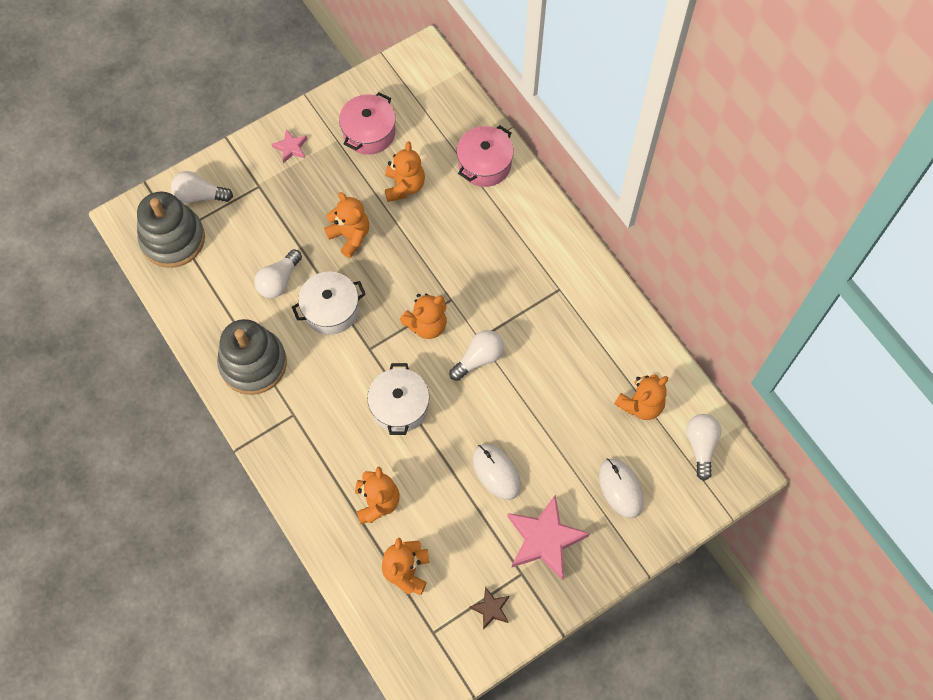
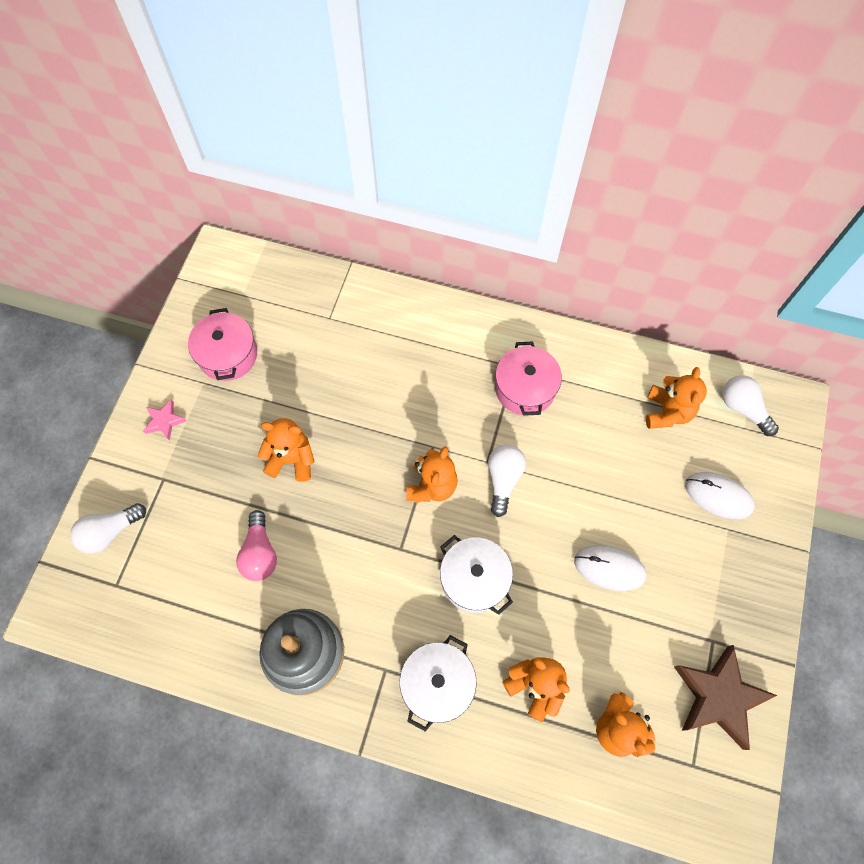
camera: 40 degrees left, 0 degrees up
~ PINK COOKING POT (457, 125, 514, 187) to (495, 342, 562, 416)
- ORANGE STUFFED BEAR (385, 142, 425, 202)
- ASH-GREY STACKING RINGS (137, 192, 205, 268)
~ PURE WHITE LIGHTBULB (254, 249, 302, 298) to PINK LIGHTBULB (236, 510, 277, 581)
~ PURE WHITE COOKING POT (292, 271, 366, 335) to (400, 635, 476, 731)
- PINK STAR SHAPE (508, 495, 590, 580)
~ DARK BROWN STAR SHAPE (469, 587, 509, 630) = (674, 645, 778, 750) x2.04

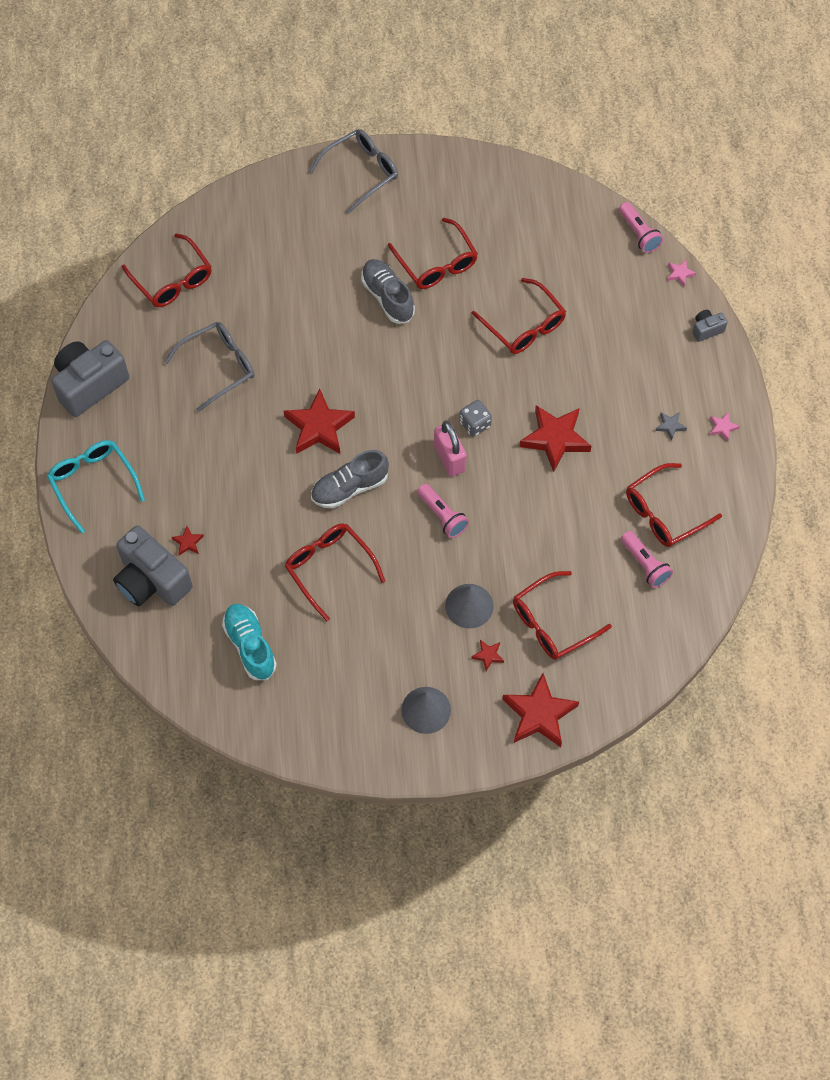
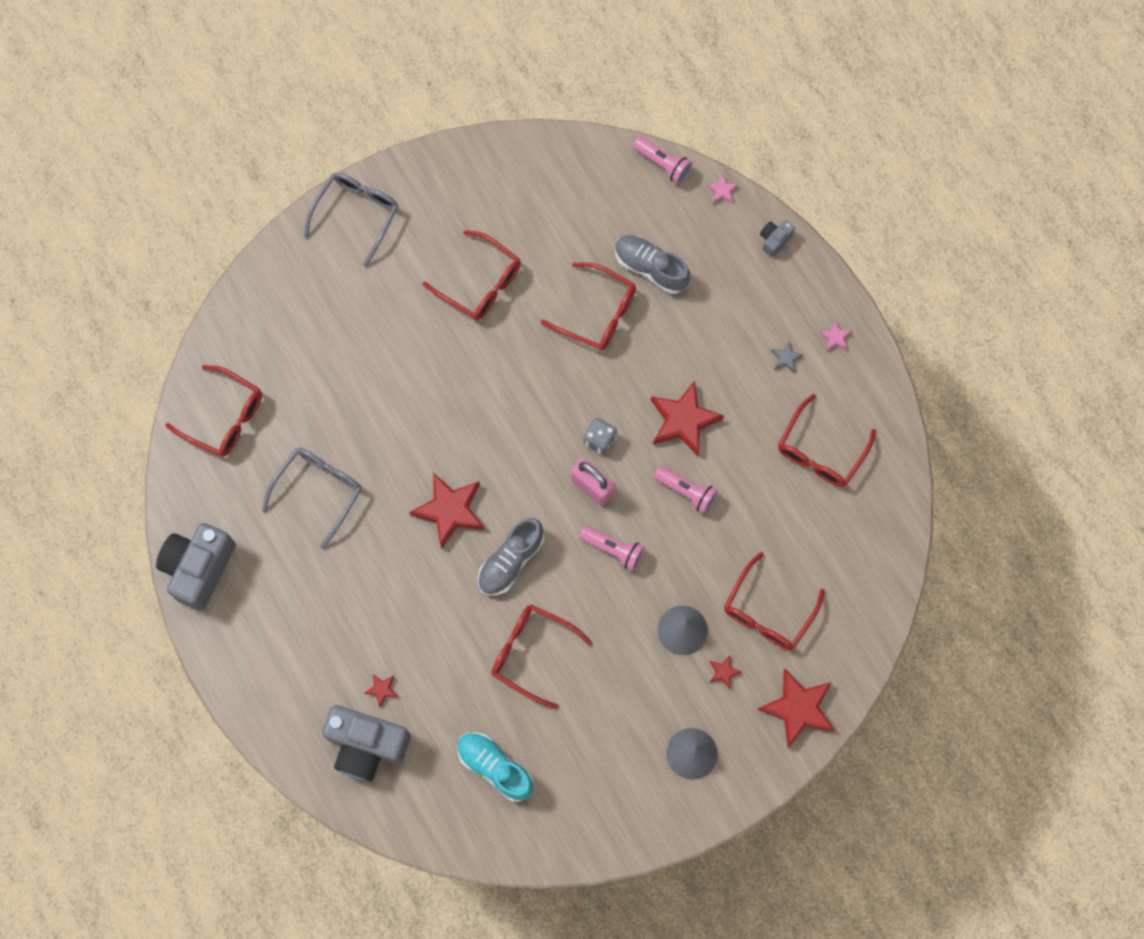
camera: 25 degrees left, 10 degrees up
~ ASH-GREY LACE-UP SHOE (361, 259, 415, 324) to (615, 235, 690, 294)
- AQUA GLASSES (47, 440, 145, 534)
~ PINK FLASHLIGHT (621, 531, 673, 588) to (654, 466, 718, 514)

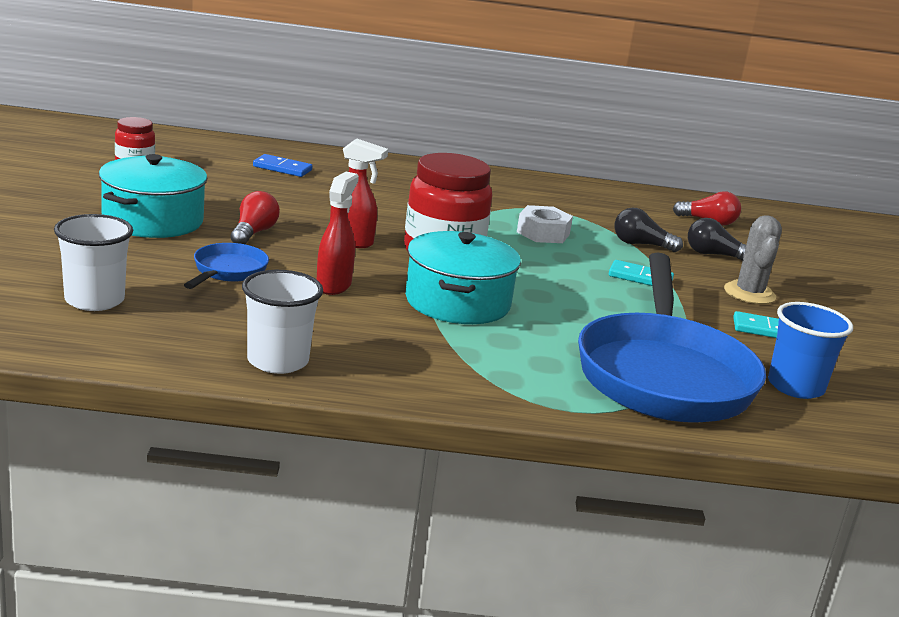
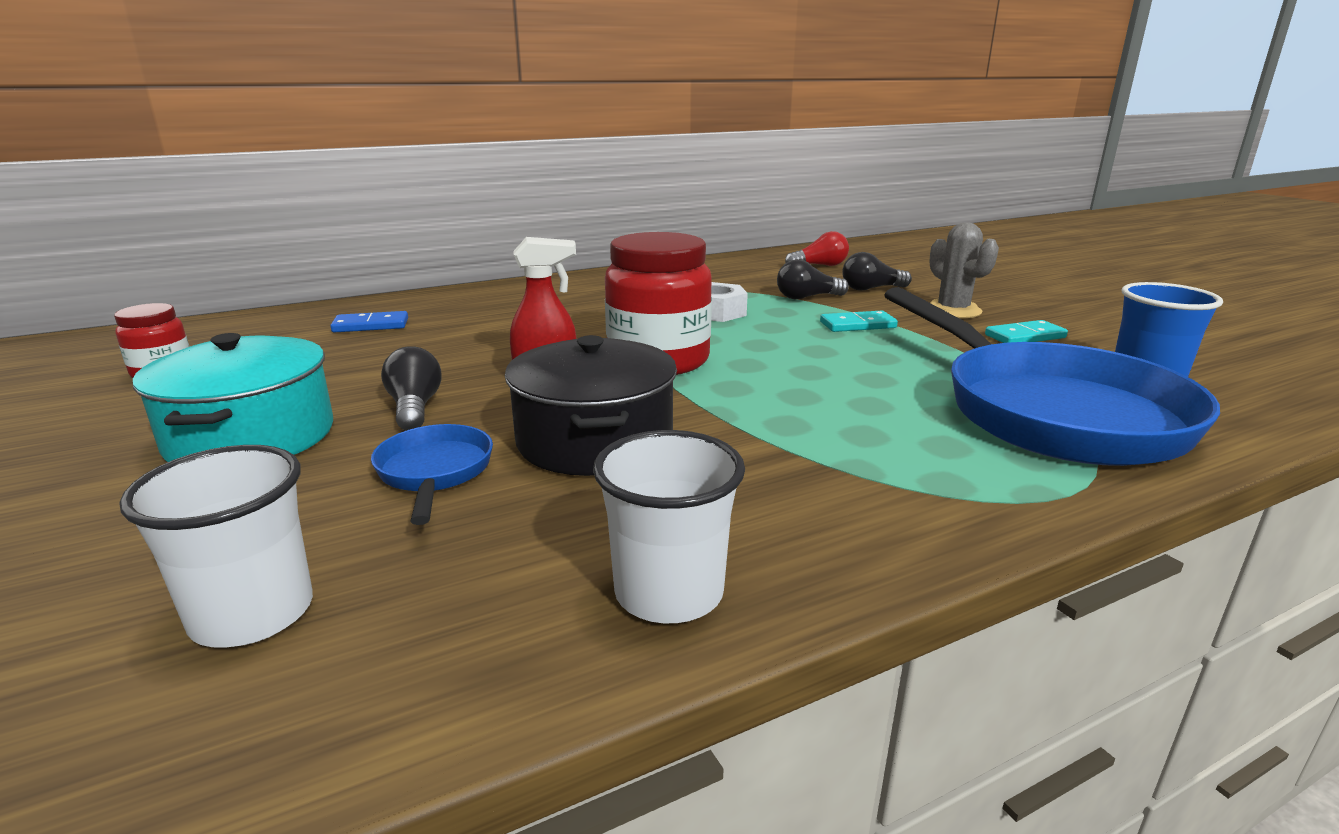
camera: 25 degrees left, 0 degrees up
~ CRIMSON SPRAYER (316, 172, 359, 295) to EBONY COOKING POT (505, 335, 677, 476)
~ CRIMSON LIGHTBULB (230, 191, 280, 244) to EBONY LIGHTBULB (381, 346, 442, 431)
- AQUA COOKING POT (405, 231, 521, 324)

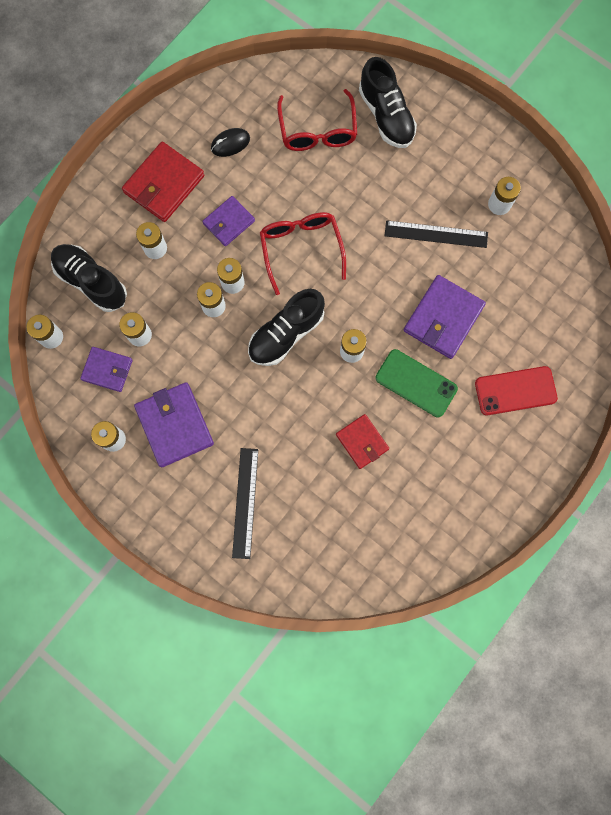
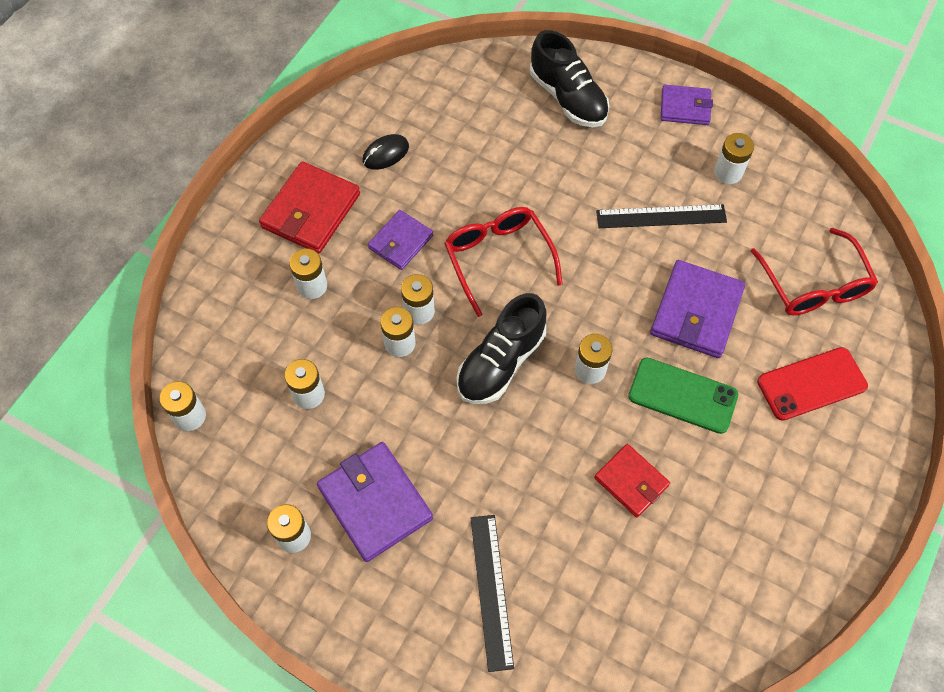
camera: 10 degrees left, 15 degrees down
~ CRIMSON GLASSES (277, 89, 357, 151) to (751, 228, 878, 315)
- EBONY LACE-UP SHOE (51, 244, 127, 312)
~ ROYAL PURPLE CARD WALLET (80, 347, 133, 392) to (661, 85, 713, 125)

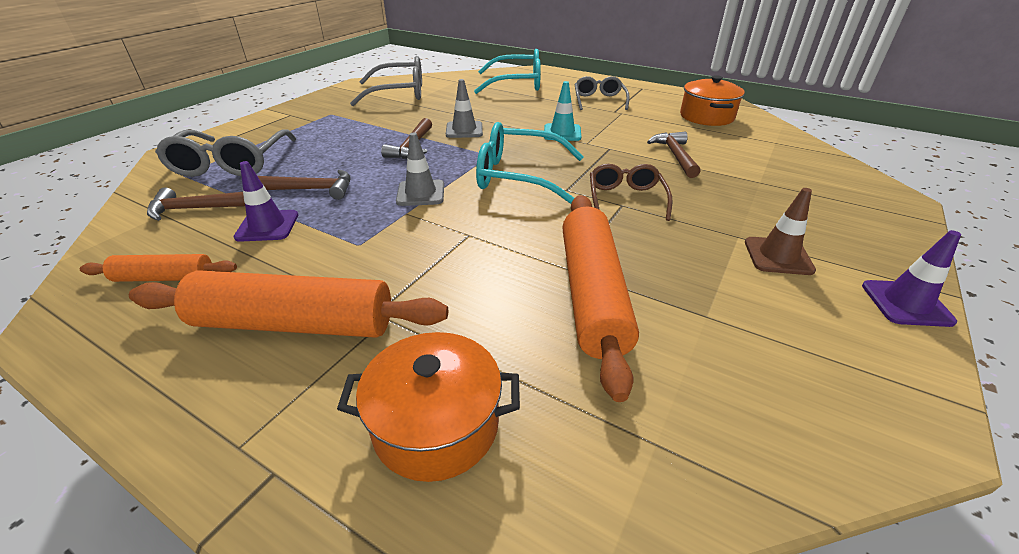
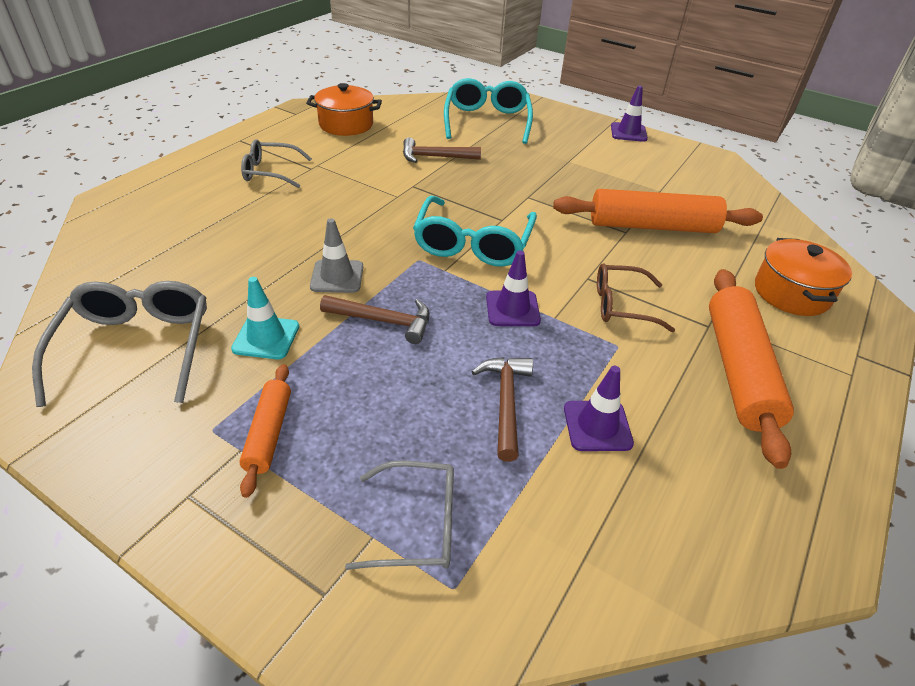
camera: 90 degrees left, 5 degrees up
~ AQUA GLASSES (474, 49, 541, 94) to (444, 78, 533, 144)
~ AQUA SAFETY CONE (544, 81, 581, 141) to (231, 277, 299, 359)
~ ASH-GREY GLASSES (155, 130, 296, 177) = (345, 461, 454, 570) x0.64
~ ASH-GREY SAFETY CONE (396, 133, 444, 206) to ROYAL PURPLE SAFETY CONE (486, 250, 541, 326)
~ DARK BROWN GLASSES (590, 164, 673, 221) to (597, 263, 675, 332)
- DARK BROWN HAMMER (147, 187, 245, 221)
- DARK BROWN SAFETY CONE (745, 188, 816, 275)
~ ORANGE PASTRY ROLLER (80, 254, 237, 282) to (239, 364, 291, 498)

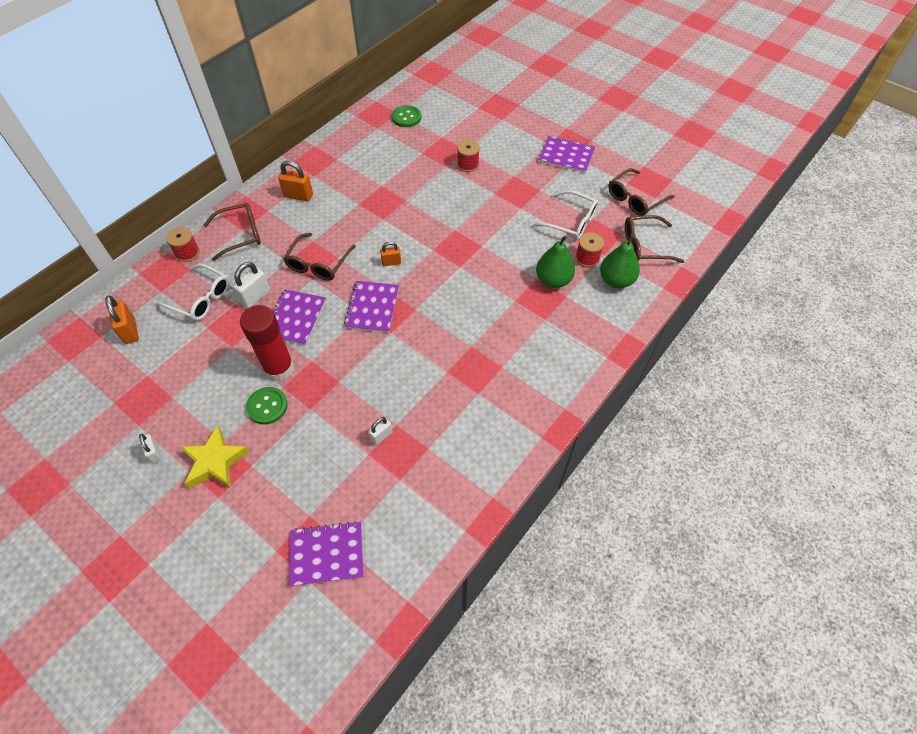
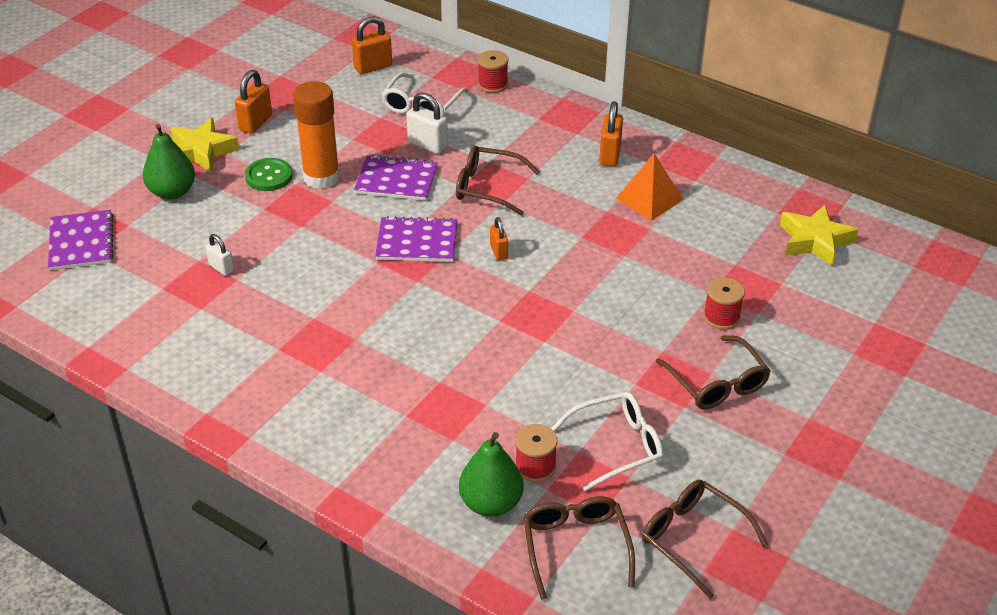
camera: 85 degrees right, 15 degrees down
~ GREEN SHIRT BUTTON (392, 105, 421, 127) to BRIGHT YELLOW STAR SHAPE (780, 205, 859, 267)
- ROYAL PURPLE NOTEBOOK (539, 136, 595, 173)
~ PURE WHITE GLASSES (532, 190, 598, 240) = (551, 392, 664, 491) 135 degrees counterclockwise
~ DARK BROWN GLASSES (203, 203, 261, 261) to (656, 335, 771, 409)
~ GREEN PEAR FRUIT (536, 235, 575, 288) to (143, 124, 195, 200)
~ CRIMSON STICK OF GLUE (240, 305, 294, 381) to ORANGE STICK OF GLUE (293, 81, 340, 189)
- PURE WHITE LOCK (139, 434, 163, 464)
+ ORANGE LOCK (235, 70, 272, 134)
+ ORANGE SOLID PYRAMID (616, 153, 684, 221)

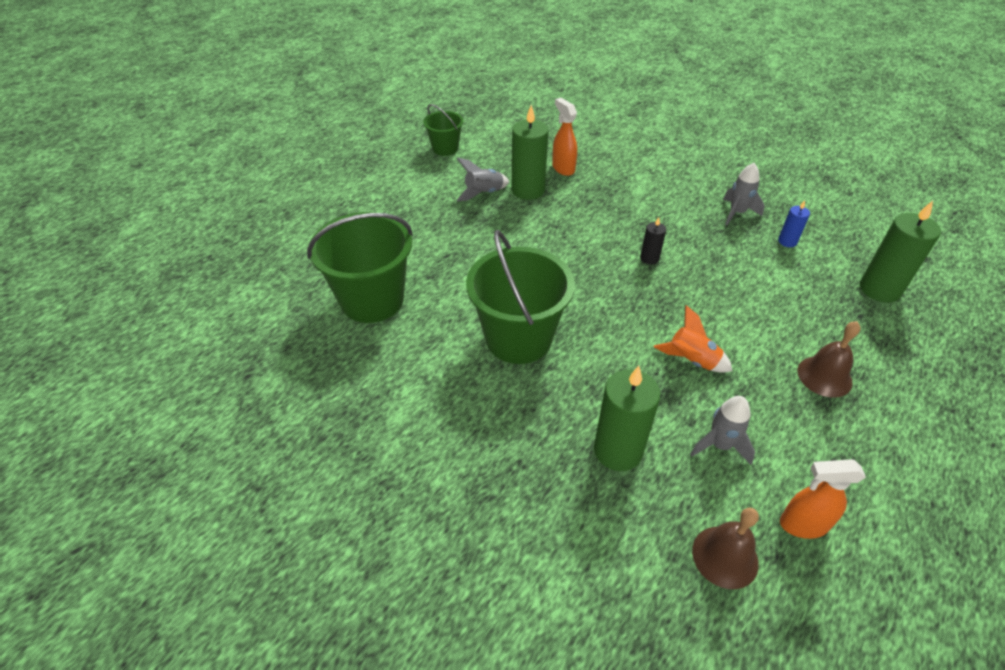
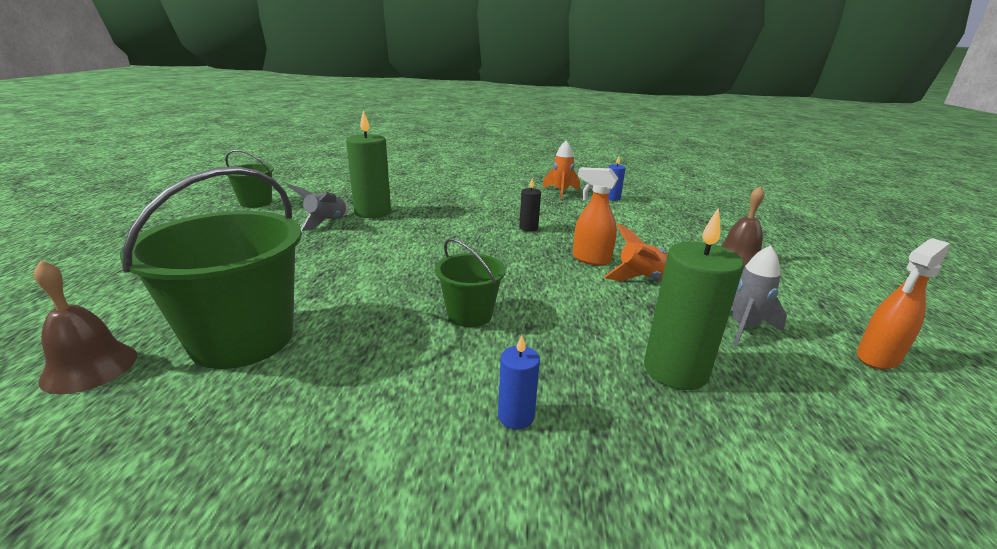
camera: 35 degrees left, 20 degrees down
~ ORANGE SPRAYER (552, 98, 577, 176) to (573, 167, 619, 266)
~ ASH-GREY TOY ROCKET (723, 163, 765, 225) to ORANGE TOY ROCKET (542, 140, 580, 199)
- GREEN WAX CANDLE (860, 201, 941, 303)
~ GREEN PAIL (466, 230, 575, 364) = (435, 238, 506, 327) x0.53
~ DARK BROWN SCHOOL BELL (692, 508, 759, 589) to (34, 260, 137, 394)
+ ROYAL BLUE WAX CANDLE (498, 335, 540, 429)

